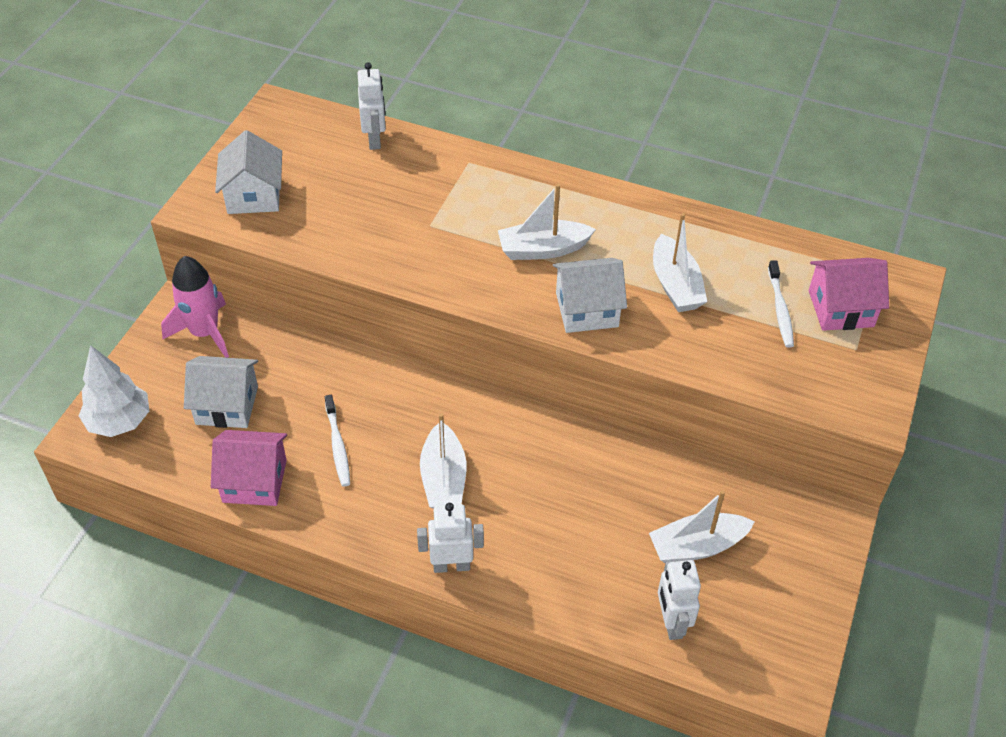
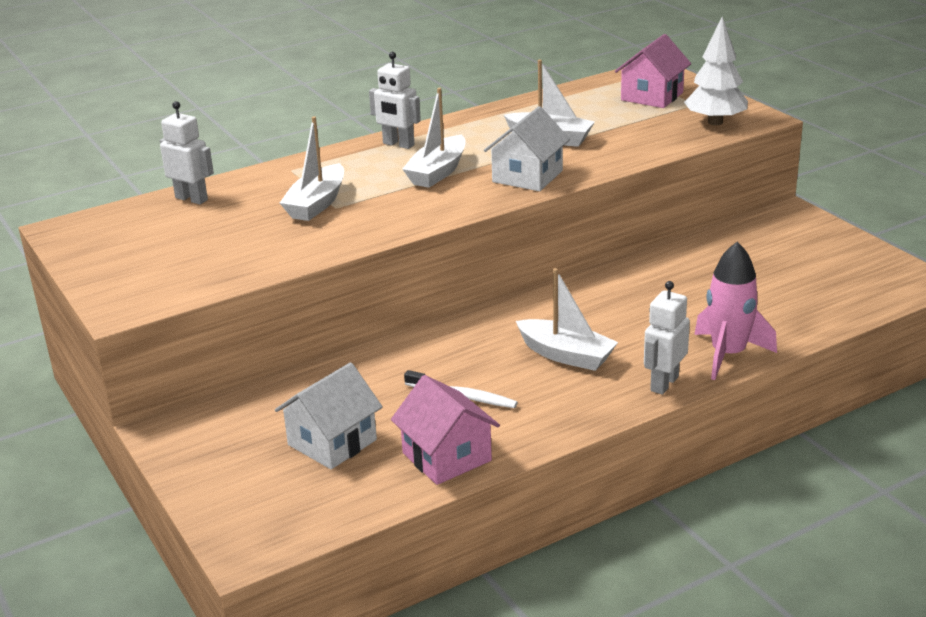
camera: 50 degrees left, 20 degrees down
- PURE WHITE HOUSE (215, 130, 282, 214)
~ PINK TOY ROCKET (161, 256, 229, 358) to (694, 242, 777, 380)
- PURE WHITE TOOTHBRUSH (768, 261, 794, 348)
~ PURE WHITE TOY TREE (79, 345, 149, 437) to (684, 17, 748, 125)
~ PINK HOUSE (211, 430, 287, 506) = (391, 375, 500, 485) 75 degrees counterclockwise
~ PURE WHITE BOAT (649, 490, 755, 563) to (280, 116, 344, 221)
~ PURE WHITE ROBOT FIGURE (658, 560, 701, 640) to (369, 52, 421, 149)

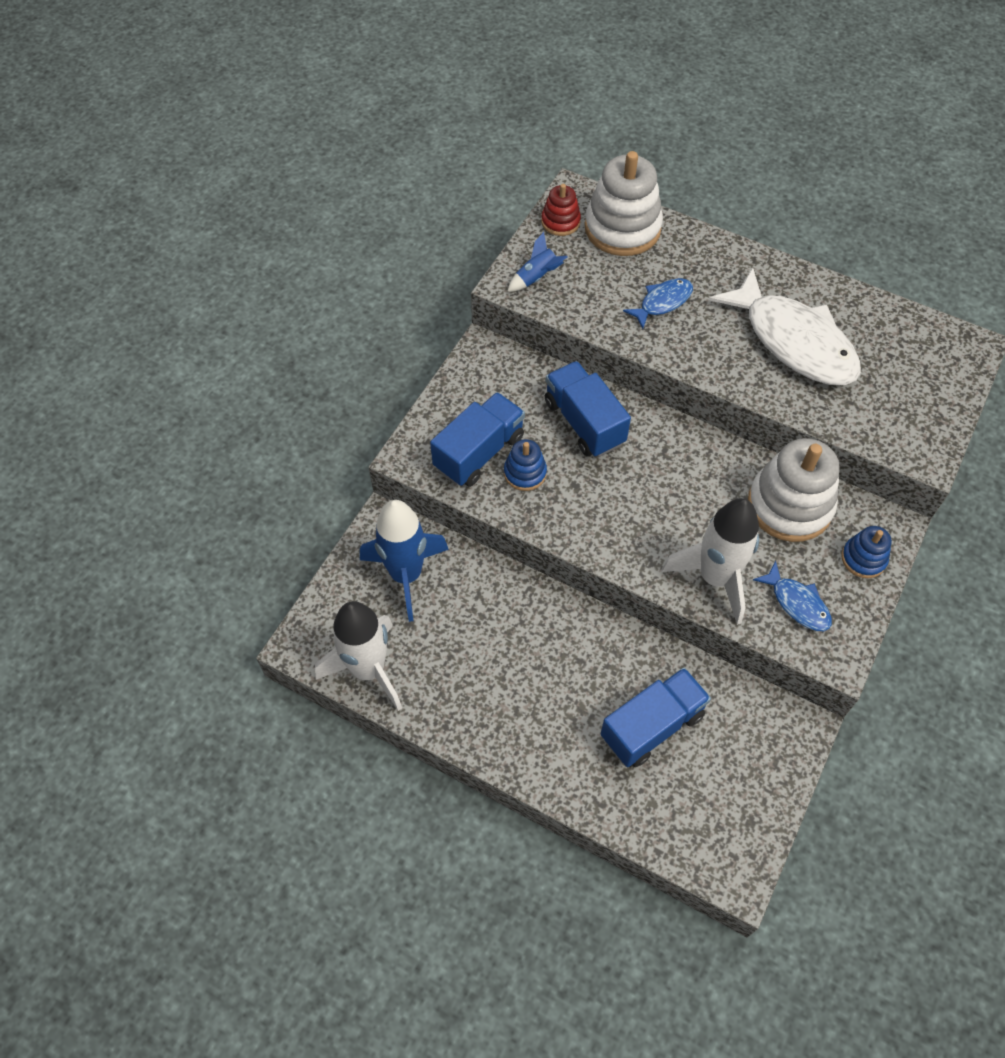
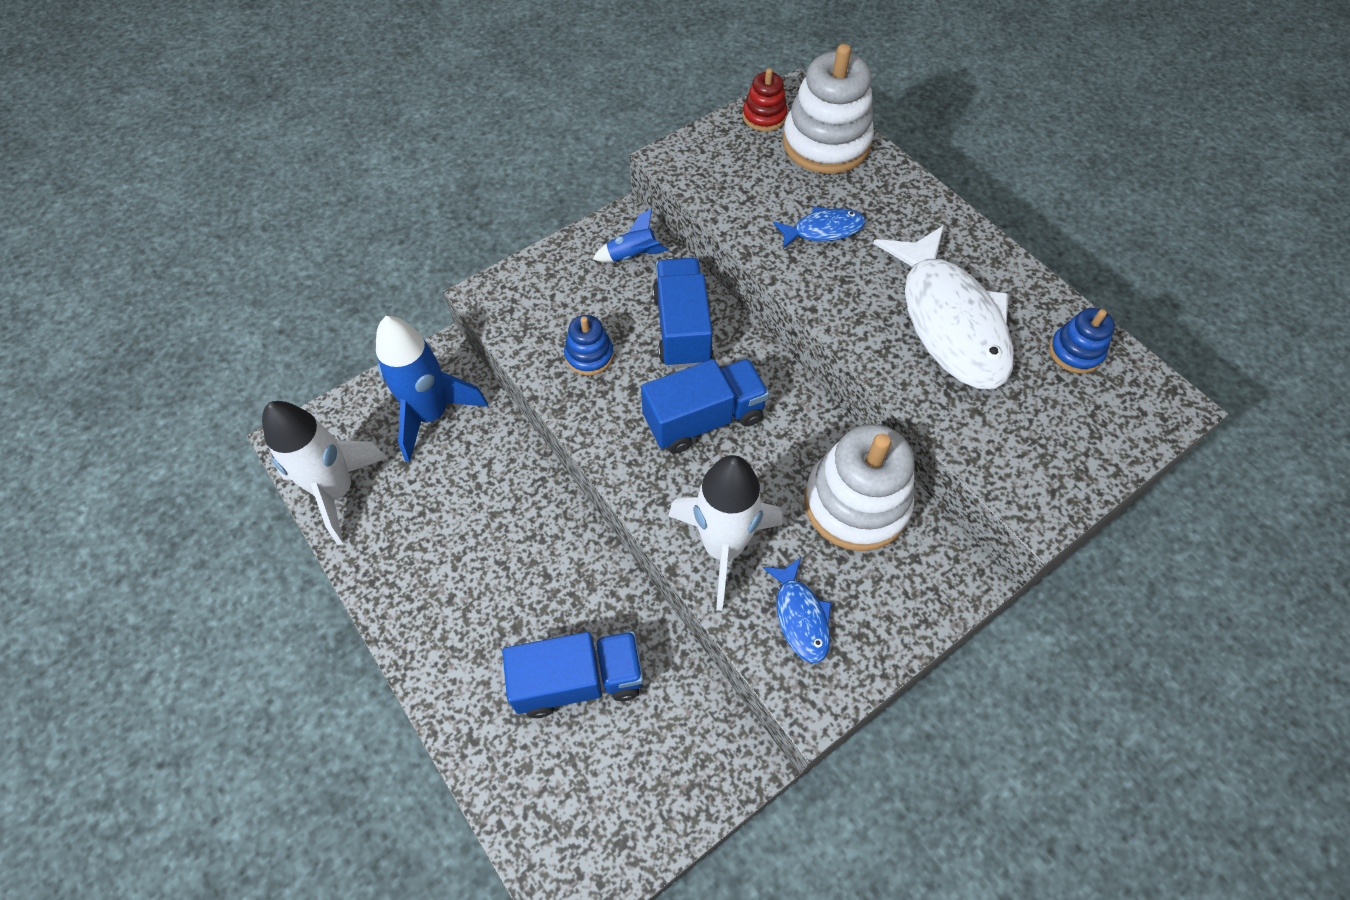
camera: 25 degrees right, 0 degrees up
~ ROYAL BLUE TOY ROCKET (507, 232, 567, 292) to (593, 208, 669, 262)
~ ROYAL BLUE LORRY (430, 392, 525, 487) to (641, 359, 769, 454)
~ ROYAL BLUE STACKING RINGS (841, 526, 892, 578) to (1049, 308, 1115, 373)

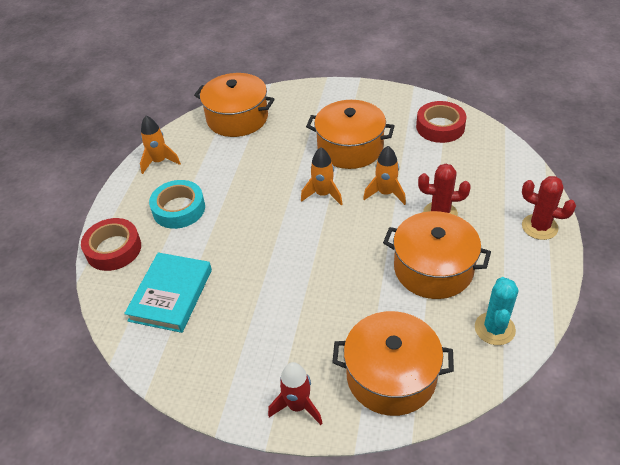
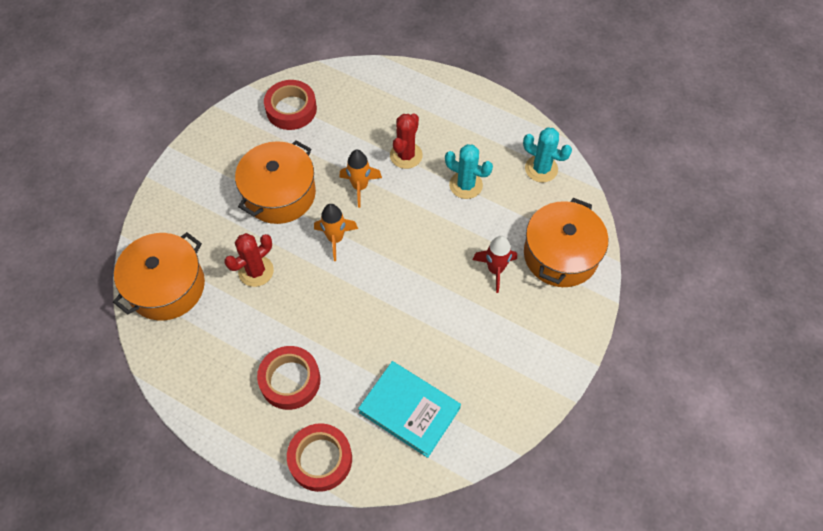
camera: 75 degrees left, 15 degrees up
- ORANGE TOY ROCKET (140, 116, 181, 174)
~ CRIMSON CACTUS (522, 176, 576, 240) to (224, 233, 274, 287)
~ AQUA TAPE (149, 180, 205, 229) to CRIMSON TAPE (257, 346, 320, 410)
~ ORANGE COOKING POT (383, 211, 491, 299) to AQUA CACTUS (445, 144, 493, 199)
~ CRIMSON TOY ROCKET (268, 362, 323, 425) to (472, 236, 517, 293)

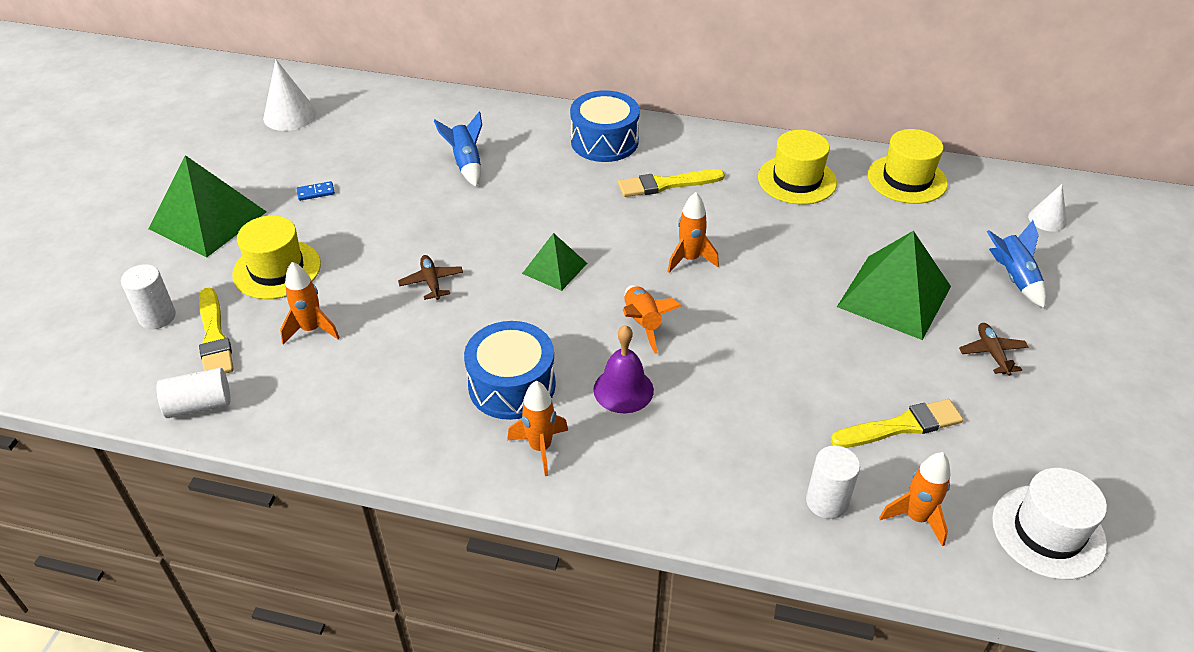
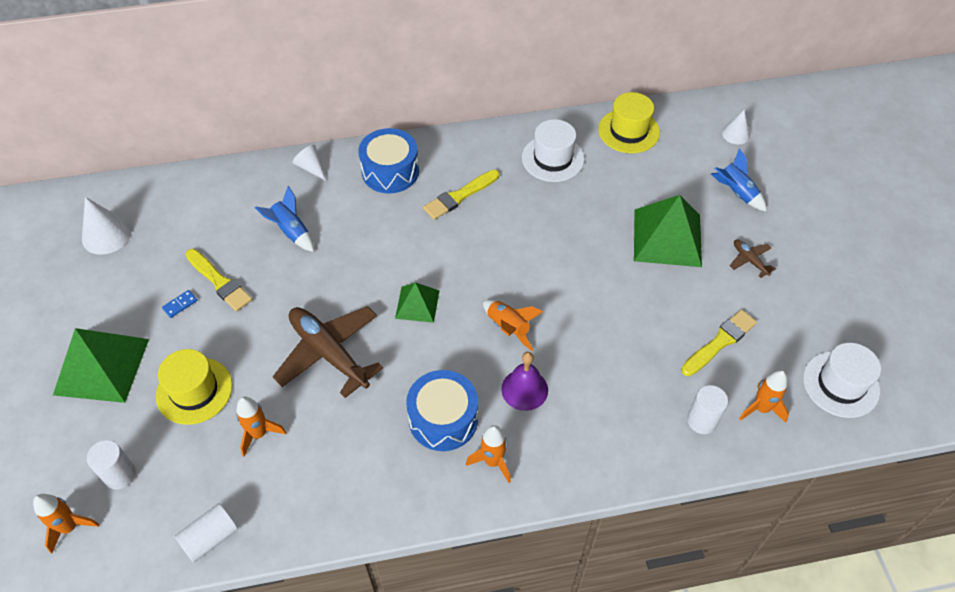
camera: 25 degrees left, 10 degrees up
~ BRIGHT YELLOW HAT (758, 130, 837, 205) to PURE WHITE HAT (522, 119, 585, 182)
~ ORANGE TOY ROCKET (667, 192, 719, 273) to (33, 494, 99, 554)
~ DARK BROWN AEROPLANE (398, 255, 463, 300) = (273, 306, 383, 398) x2.21
~ BRIGHT YELLOW PAINTBRUSH (199, 288, 234, 374) to (185, 249, 252, 311)
+ PURE WHITE SOLID CONE (292, 145, 326, 181)

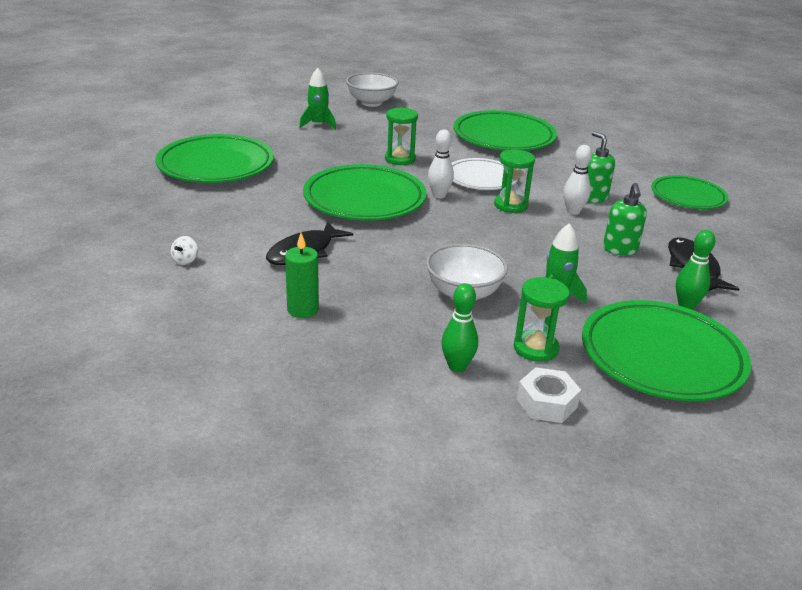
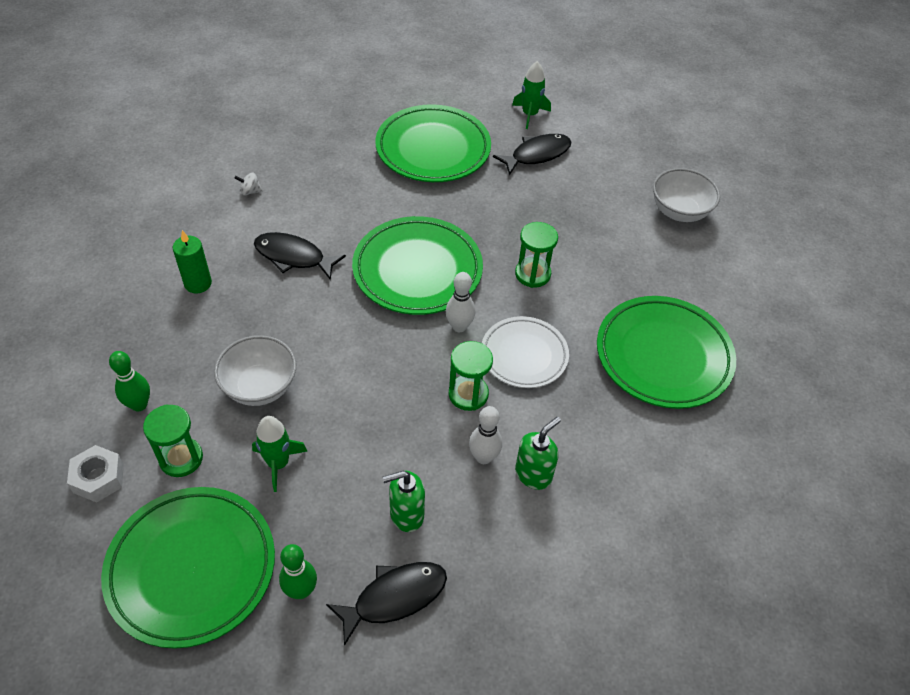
camera: 70 degrees right, 20 degrees up
~ GREEN TOY ROCKET (299, 68, 336, 130) to (512, 61, 551, 129)
- GREEN FLAT DISH (651, 175, 728, 209)
+ EBONY TOY FISH (493, 134, 571, 176)

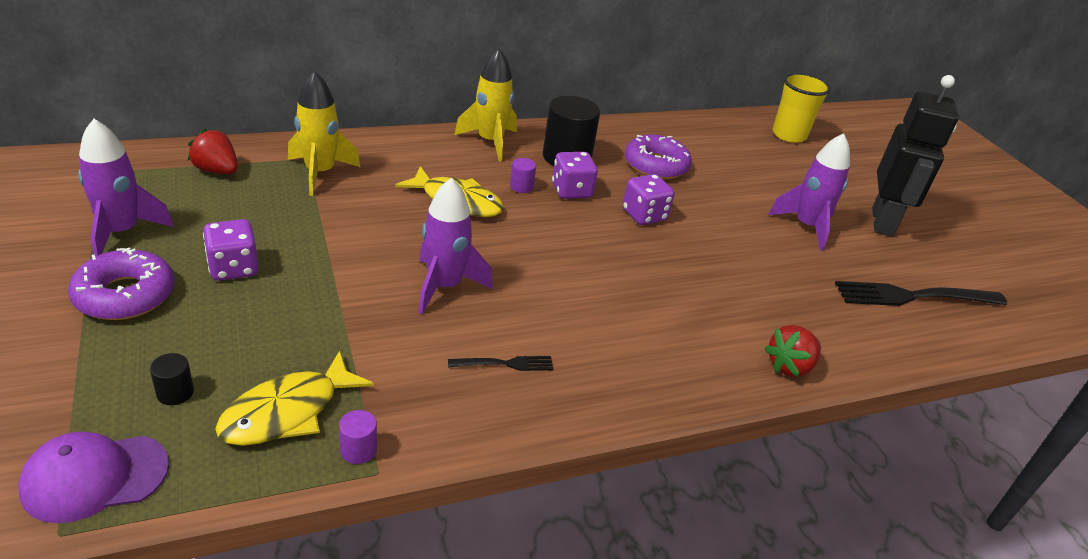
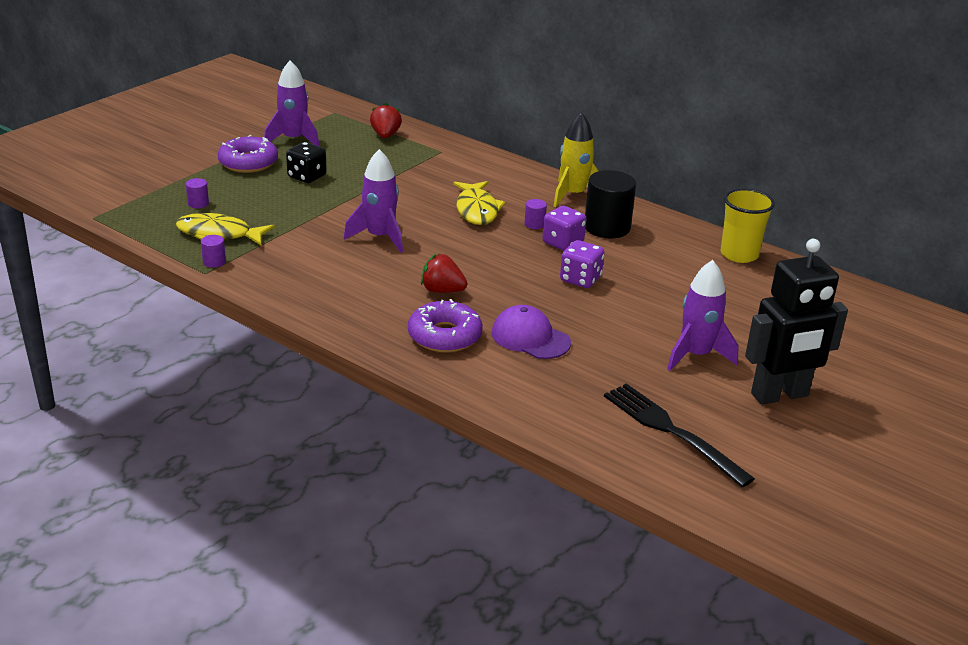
camera: 60 degrees right, 5 degrees down
- BRIGHT YELLOW TOY ROCKET (288, 71, 360, 196)
~ BRIGHT YELLOW BEAKER (773, 73, 831, 143) to (720, 188, 775, 263)
~ ROYAL PURPLE DOUGHNUT (625, 134, 692, 179) to (408, 299, 483, 353)
~ ROYAL PURPLE DIE (203, 219, 259, 281) to EBONY DIE (286, 142, 327, 183)
~ CRIMSON STRAWBERRY (764, 325, 821, 377) to (421, 254, 467, 293)
~ EBONY CYLINDER (150, 353, 194, 405) to ROYAL PURPLE CYLINDER (186, 178, 209, 208)
- EBONY TABLE FORK (448, 356, 553, 371)
~ ROYAL PURPLE CAP (18, 432, 169, 523) to (492, 305, 571, 359)

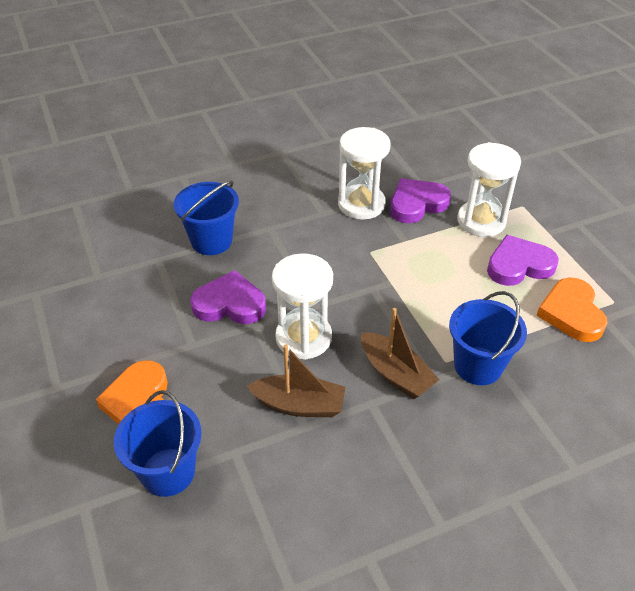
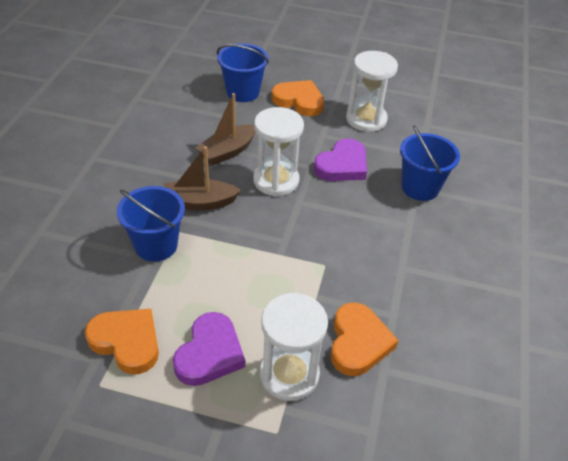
camera: 125 degrees right, 0 degrees up
~ PURE WHITE SAND TIMER (338, 127, 390, 219) to (346, 51, 398, 132)
~ ROYAL PURPLE HEART SHAPE (390, 178, 451, 223) to ORANGE HEART SHAPE (331, 303, 399, 376)

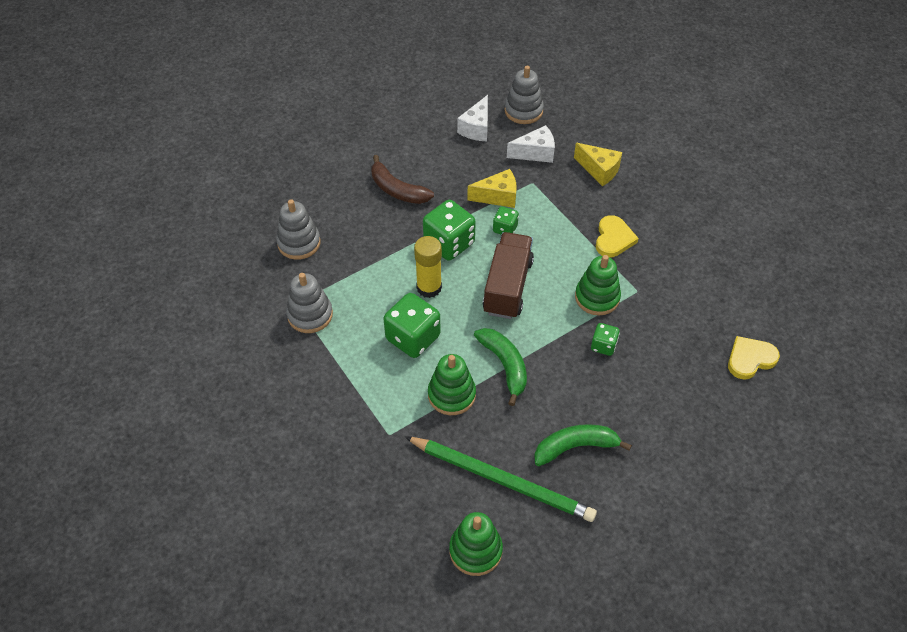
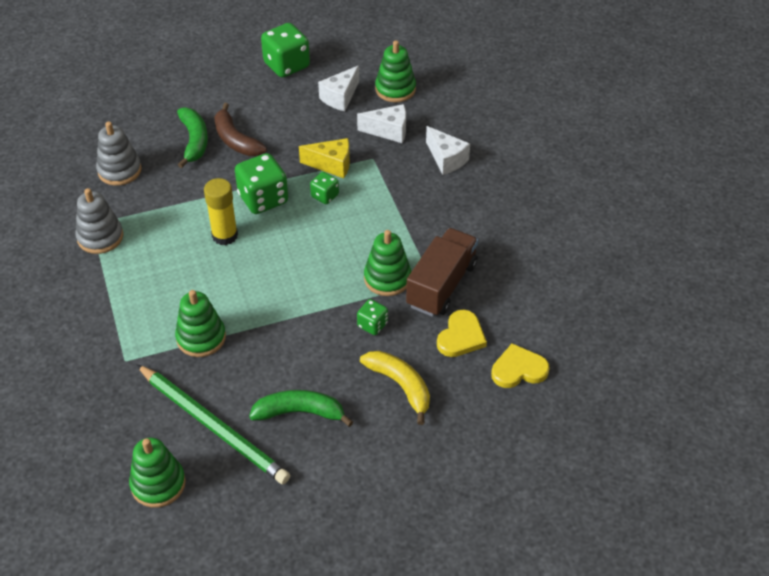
camera: 15 degrees right, 5 degrees down
~ ASH-GREY STACKING RINGS (505, 66, 544, 124) to GREEN STACKING RINGS (375, 40, 416, 103)
~ BRIGHT YELLOW CHEESE WEDGE (574, 143, 622, 186) to PURE WHITE CHEESE WEDGE (426, 126, 470, 175)
~ BRIGHT YELLOW HEART SHAPE (596, 215, 639, 257) to (437, 310, 487, 357)
~ DARK BROWN LORRY (483, 232, 534, 319) to (406, 228, 478, 317)
~ GREEN DIE (384, 293, 441, 358) to (261, 23, 310, 78)
~ GREEN BANANA FRUIT (474, 328, 527, 406) to (177, 107, 208, 168)
+ BRIGHT YELLOW BANANA FRUIT (360, 351, 430, 425)

